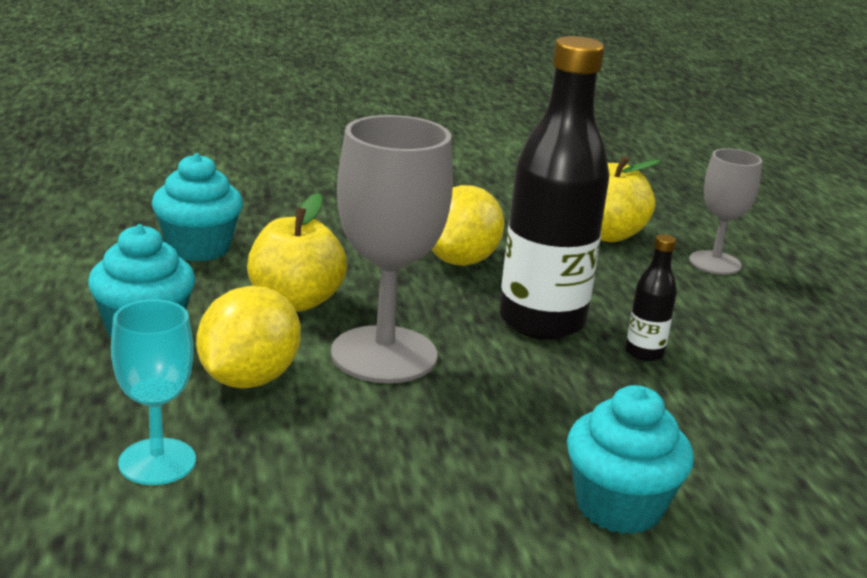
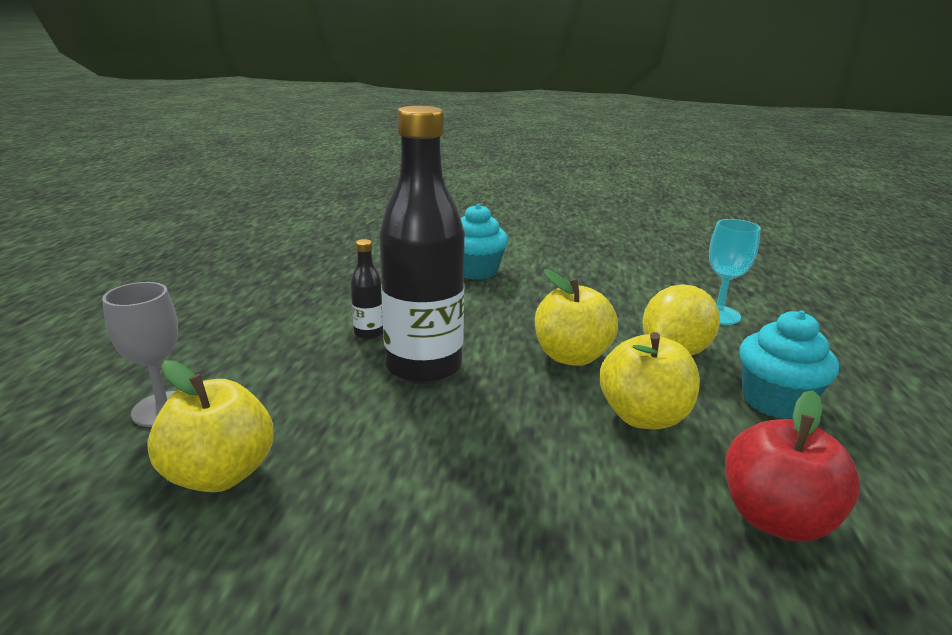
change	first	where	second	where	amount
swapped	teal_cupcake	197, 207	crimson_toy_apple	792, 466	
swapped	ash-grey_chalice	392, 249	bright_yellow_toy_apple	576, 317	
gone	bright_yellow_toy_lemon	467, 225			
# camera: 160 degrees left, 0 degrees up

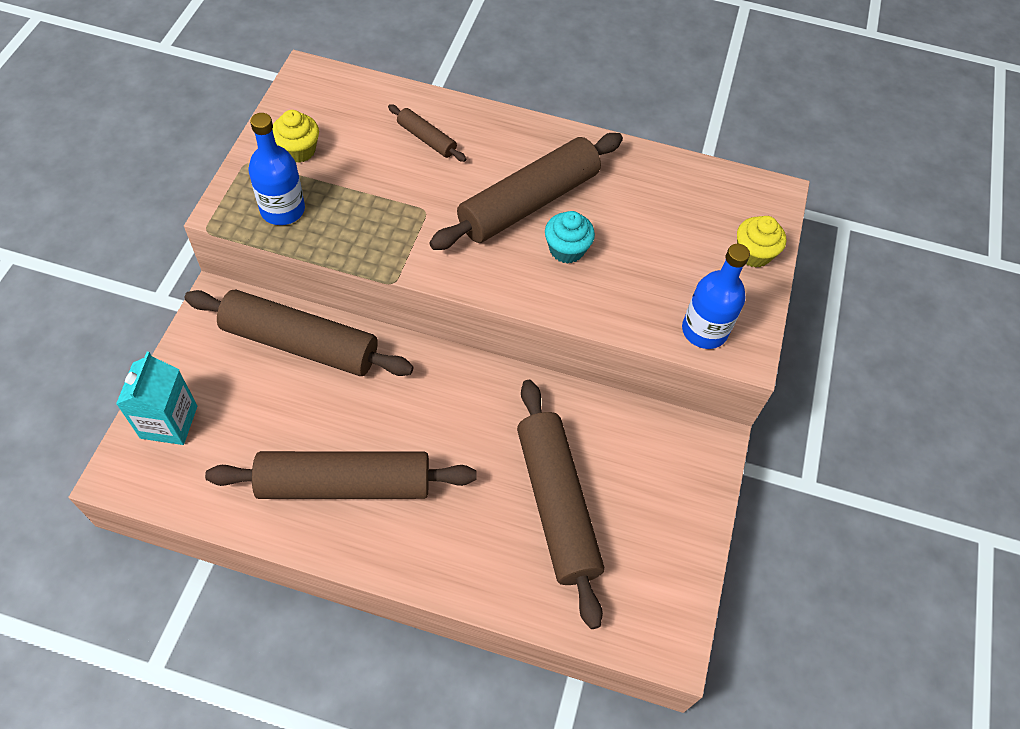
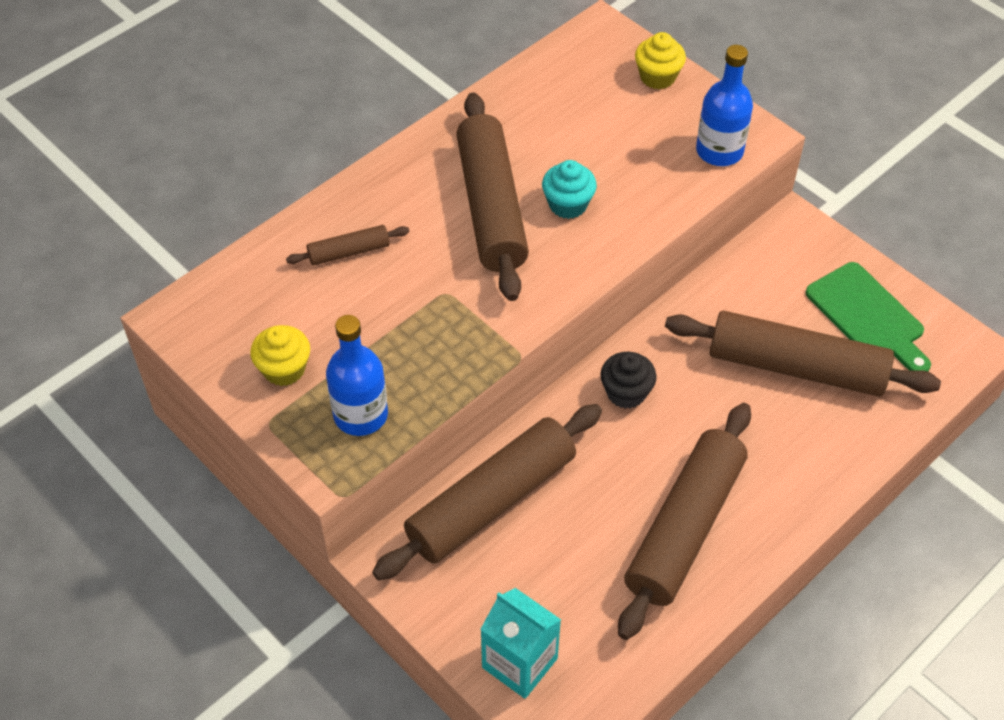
change	first	where	second	where	amount
new			jet-black_cupcake	628, 380	
new			emerald_chopping_board	868, 316	
# camera: 55 degrees left, 5 degrees down

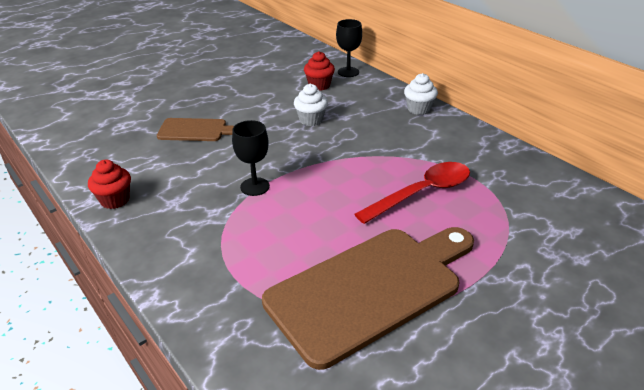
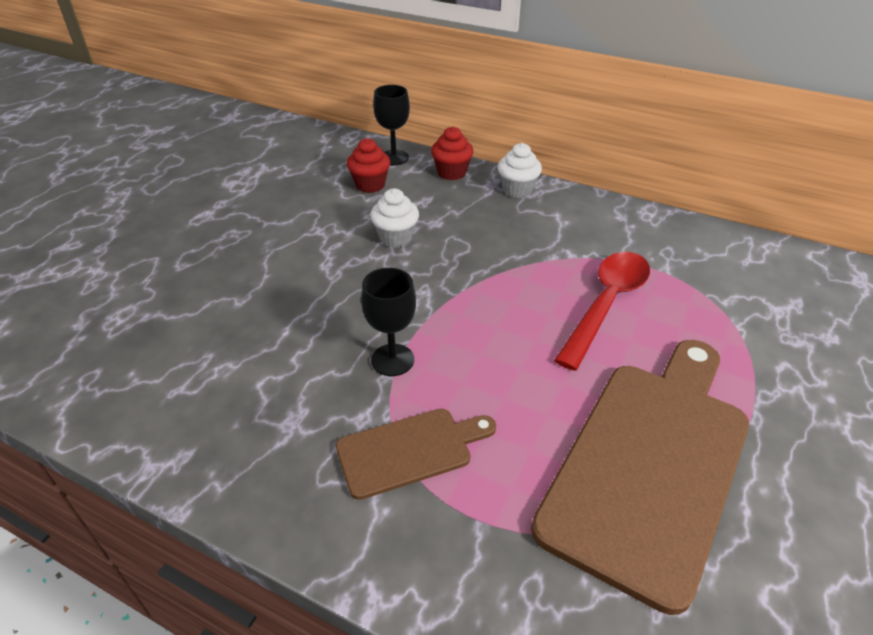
change	first	where	second	where	amount
shifted	crimson_cupcake	109, 184		452, 153	
shifted	dark_brown_chopping_board	195, 129		416, 454	
# camera: 25 degrees left, 5 degrees up

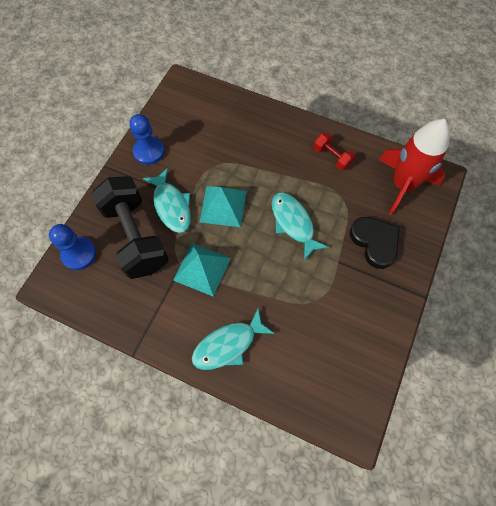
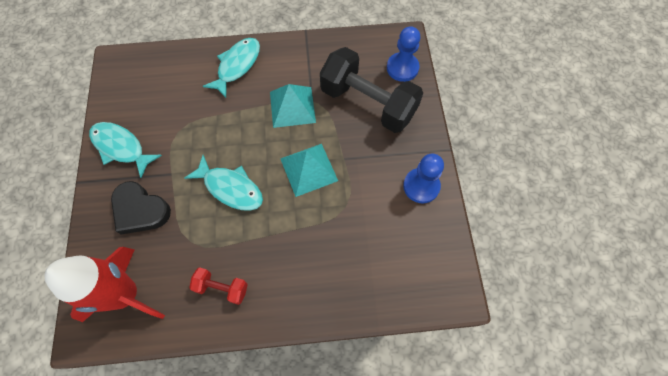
change	first	where	second	where	amount
shifted	teal_fish	167, 200		125, 150	
# camera: 150 degrees right, 0 degrees up

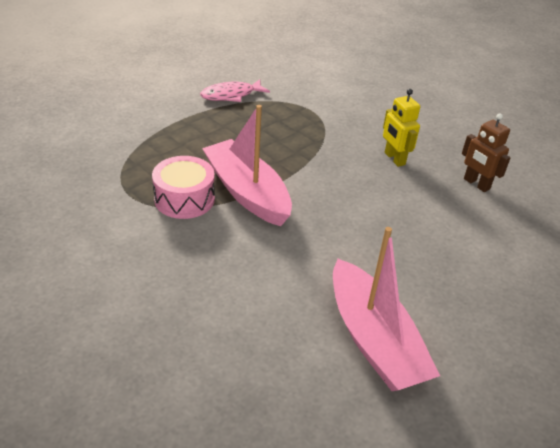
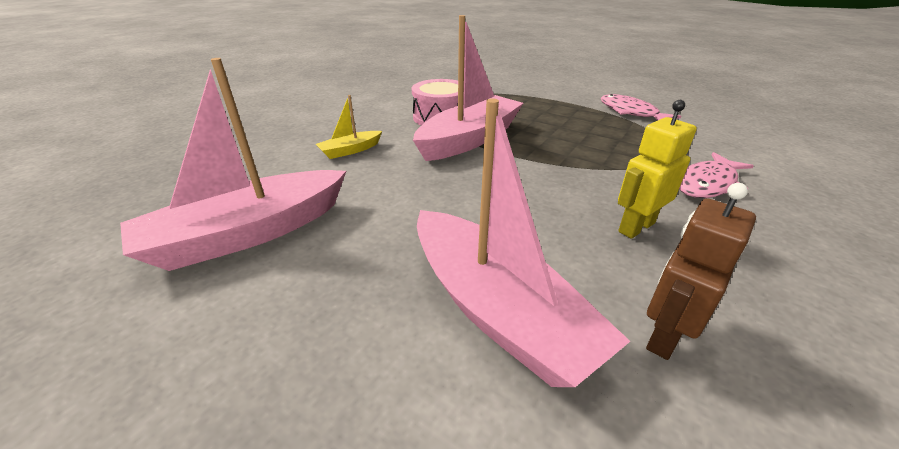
change	first	where	second	where	amount
new			bright_yellow_boat	349, 127	
new			pink_boat	523, 242	
new			pink_fish	716, 175	
# camera: 80 degrees right, 5 degrees down

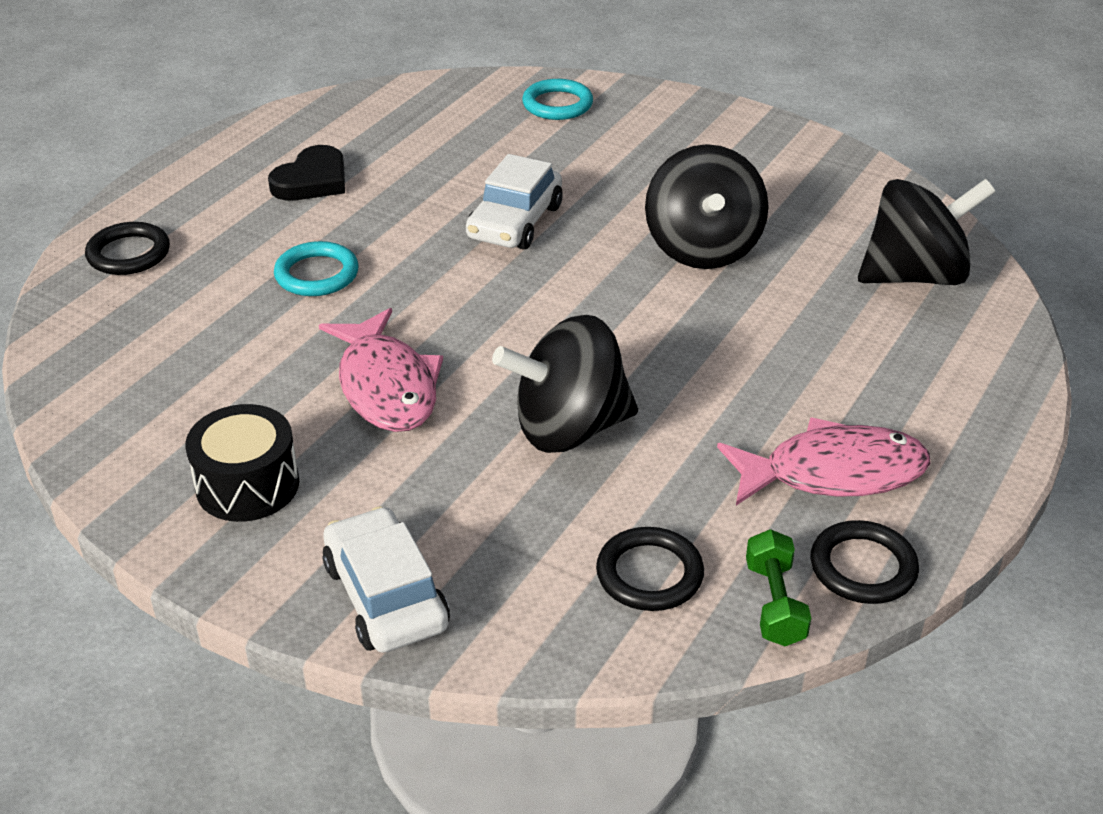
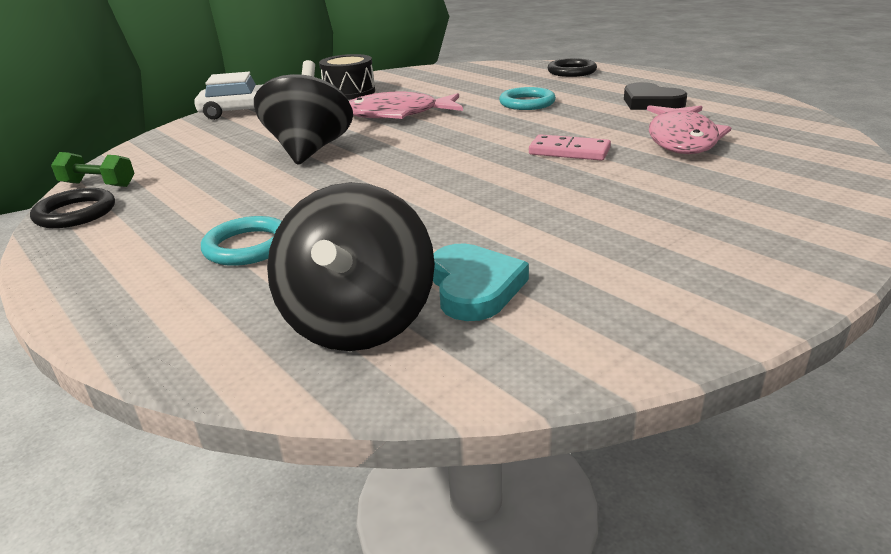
change	first	where	second	where	amount
swapped	snow-white_car	514, 202	pink_domino_tile	570, 147	
shifted	teal_ring	557, 99		241, 241	
gone	jet-black_ring	650, 569			
gone	jet-black_whirligig	707, 206			
shifted	pink_fish	824, 461		689, 129	
new			teal_love_heart	481, 282	
# camera: 110 degrees right, 10 degrees down

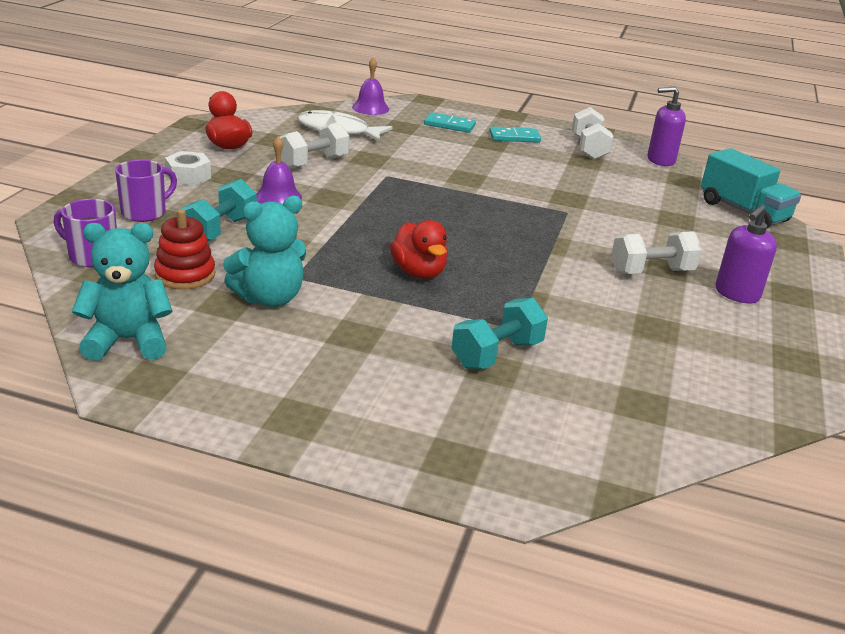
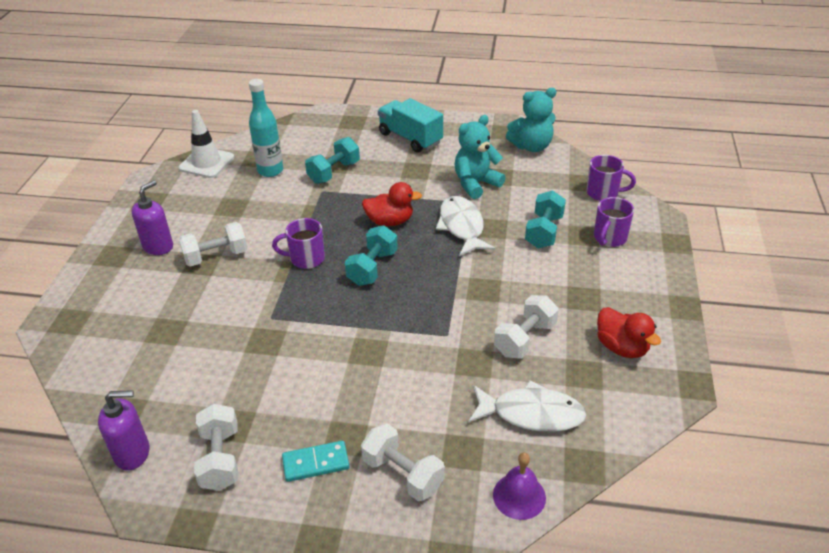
change	first	where	second	where	amount
gone	crimson_stacking_toy	184, 249			
gone	snow-white_nut	188, 168			
gone	royal_purple_school_bell	279, 170			
rotated	crimson_rubber_duck	419, 249		392, 204	120 degrees clockwise
swapped	teal_domino_tile	450, 122	snow-white_hand_weight	403, 462	
shifted	teal_truck	751, 188		410, 125	
new			snow-white_traffic_cone	206, 144	
new			teal_flask	266, 128	
new			royal_purple_coffee_mug	298, 243	
new			teal_hand_weight	371, 255	
new			snow-white_fish	465, 226	
# camera: 175 degrees right, 10 degrees up

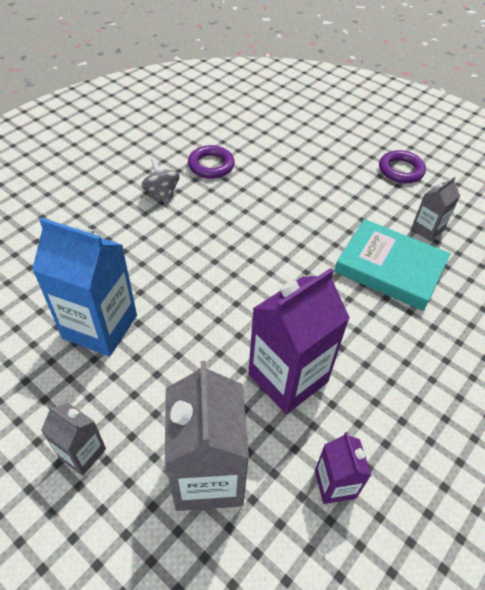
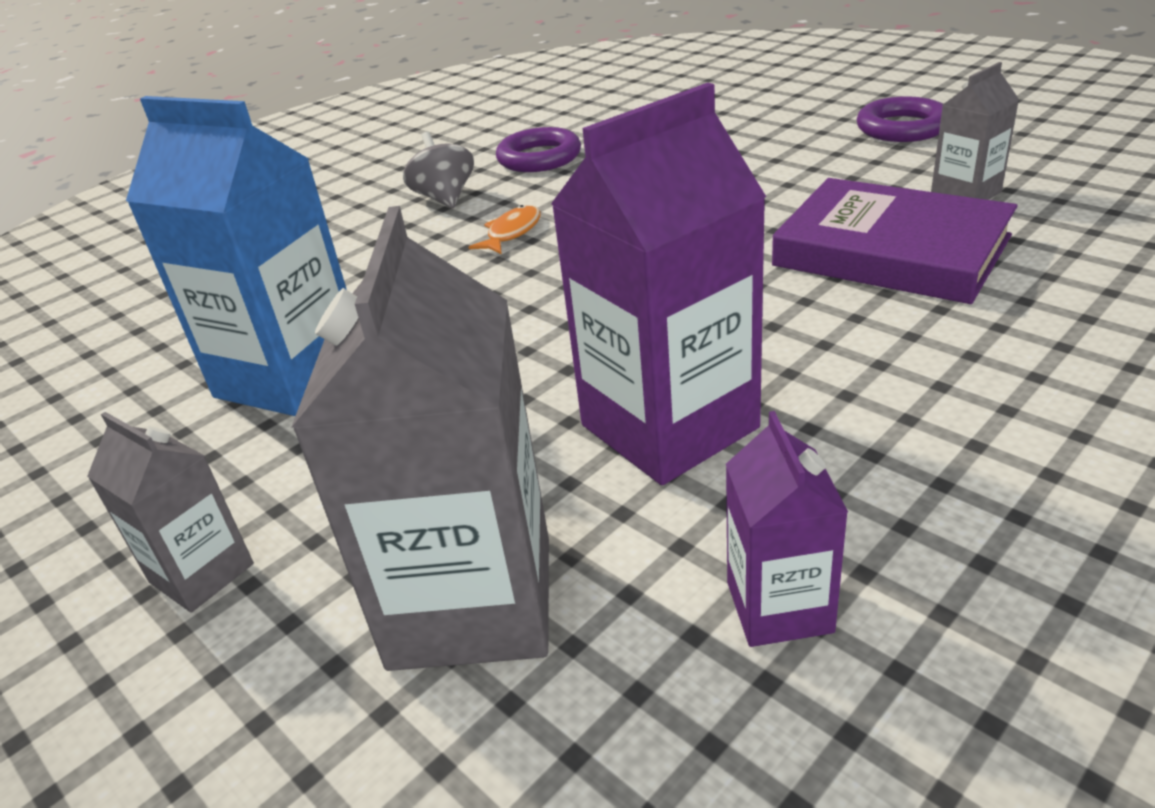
change	first	where	second	where	amount
repainted	teal_book	392, 265	royal_purple_book	895, 241	
new			bright_orange_fish	505, 229	
# camera: 10 degrees right, 15 degrees down

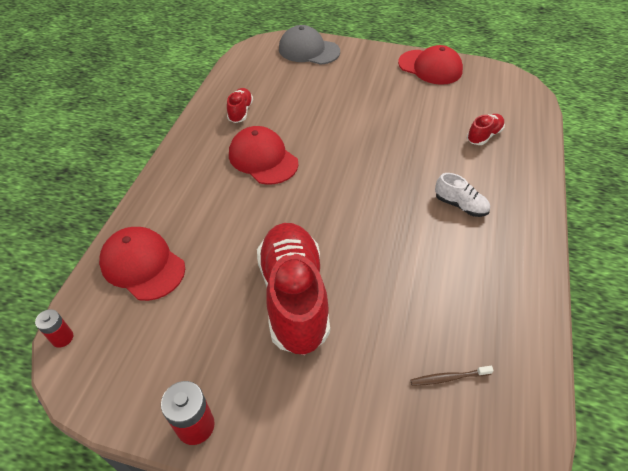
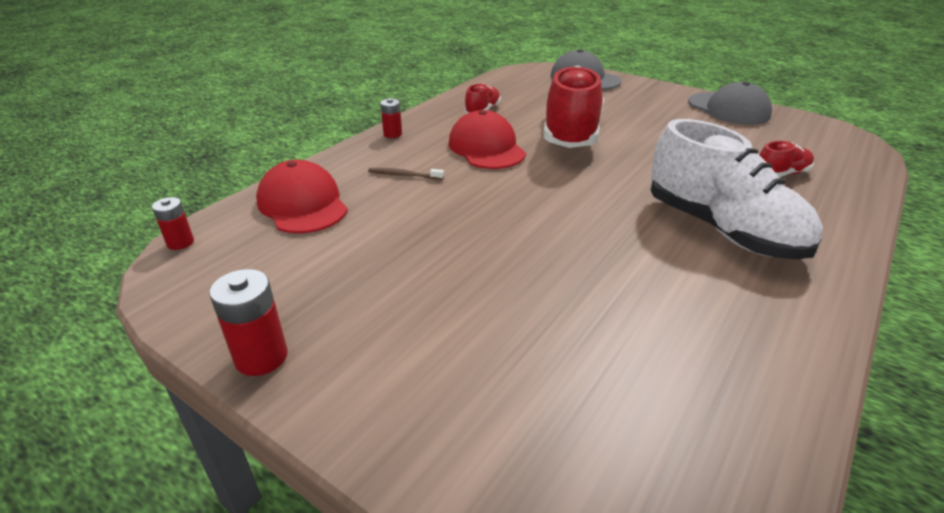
change	first	where	second	where	amount
shifted	crimson_sneaker	293, 289		574, 107	
repainted	crimson_peaked_cap	430, 65	ash-grey_peaked_cap	730, 103	
shifted	dark_brown_toothbrush	452, 376		406, 174	
scaled	snow-white_sneaker	462, 195		737, 189	x2.22
new			crimson_power_cell	391, 118	
# camera: 20 degrees right, 15 degrees down

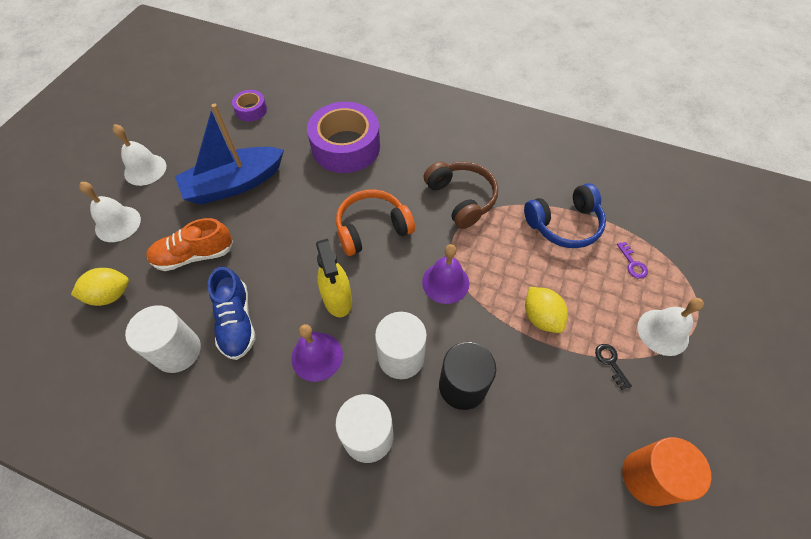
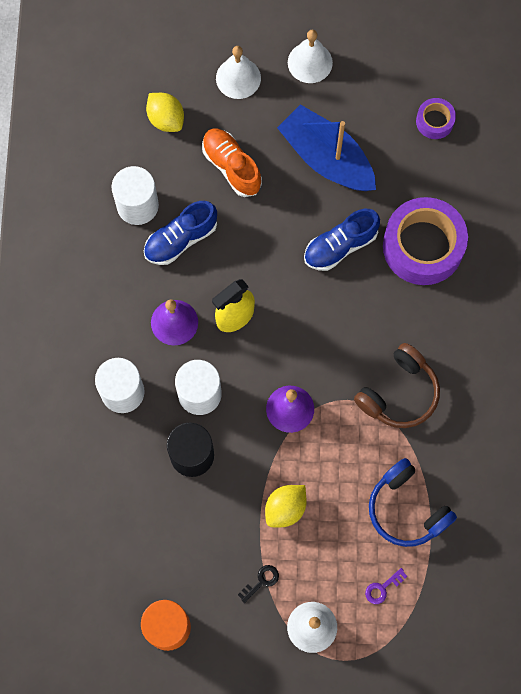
change	first	where	second	where	amount
gone	bright_orange_over-ear_headphones	375, 222			
new			cobalt_sneaker	342, 240	
# camera: 70 degrees right, 15 degrees up

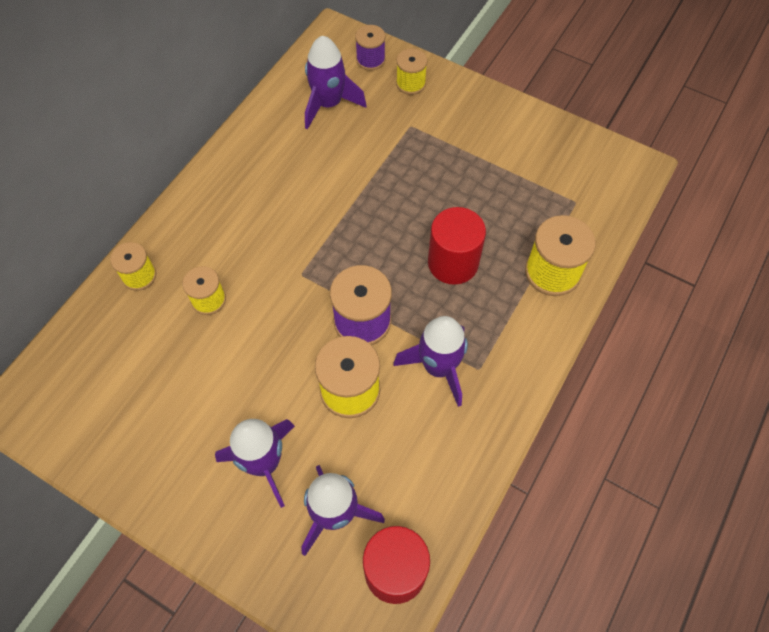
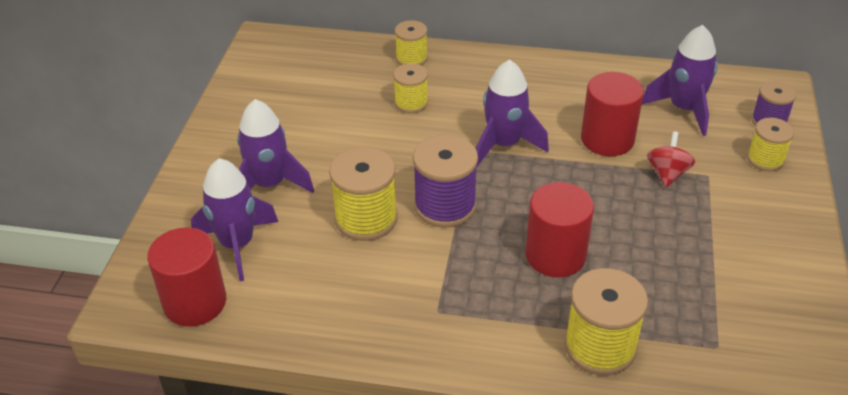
change	first	where	second	where	amount
shifted	royal_purple_spaceship	430, 361		512, 113	
new			crimson_cylinder_shape	612, 114	
new			crimson_whirligig	671, 159	
# camera: 70 degrees right, 20 degrees down

